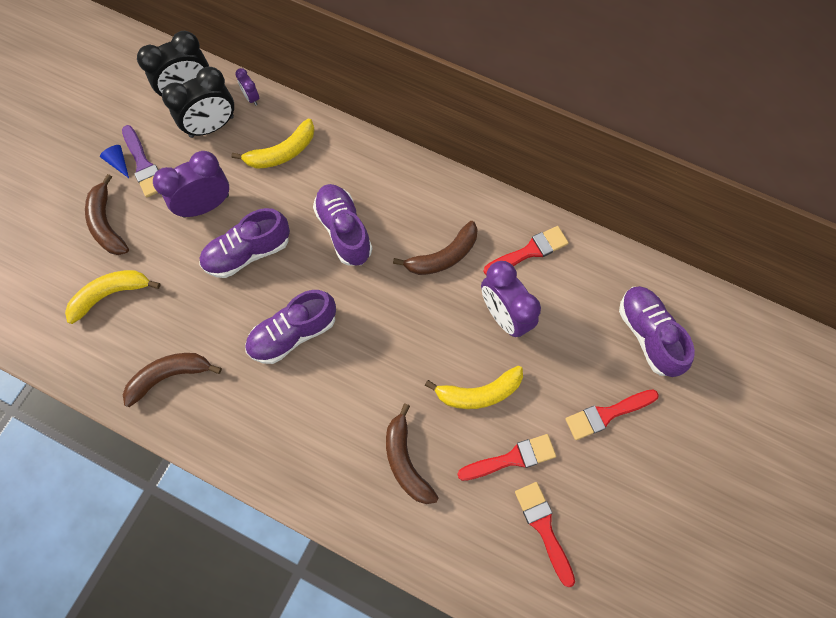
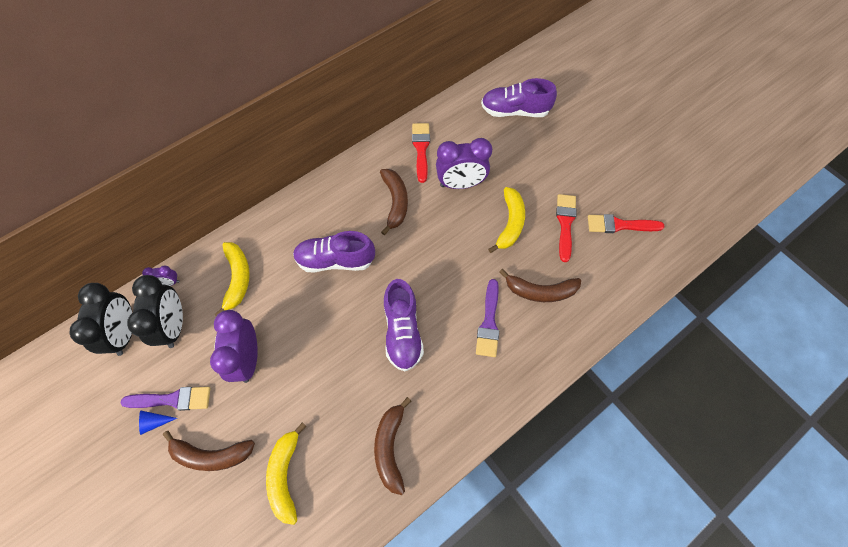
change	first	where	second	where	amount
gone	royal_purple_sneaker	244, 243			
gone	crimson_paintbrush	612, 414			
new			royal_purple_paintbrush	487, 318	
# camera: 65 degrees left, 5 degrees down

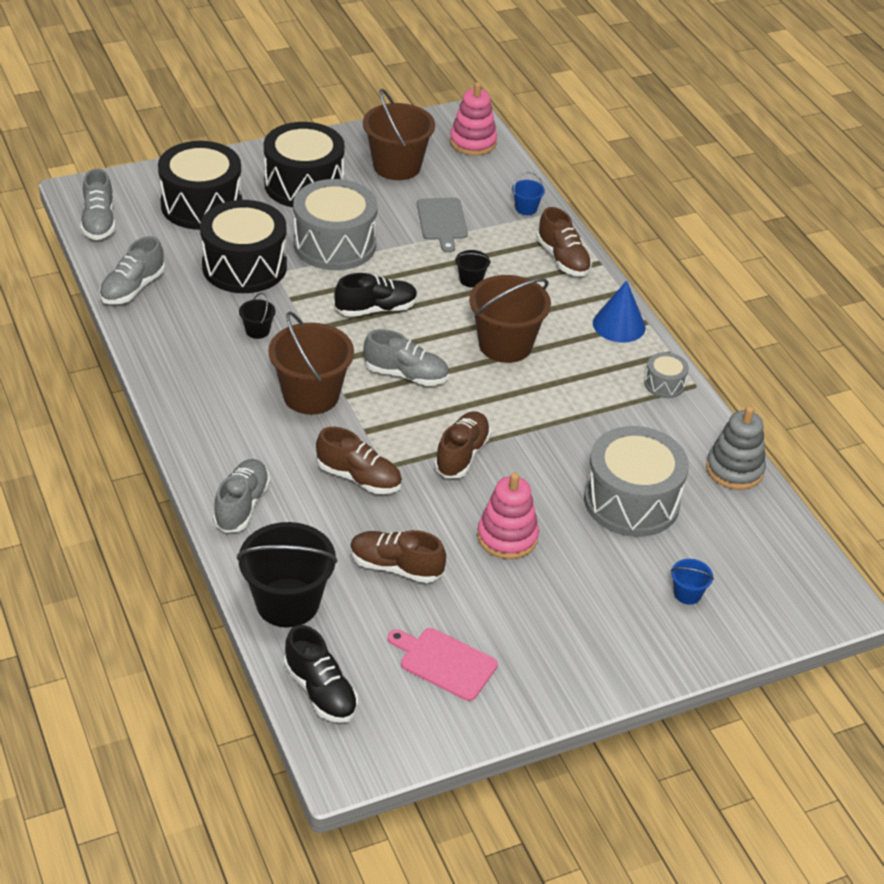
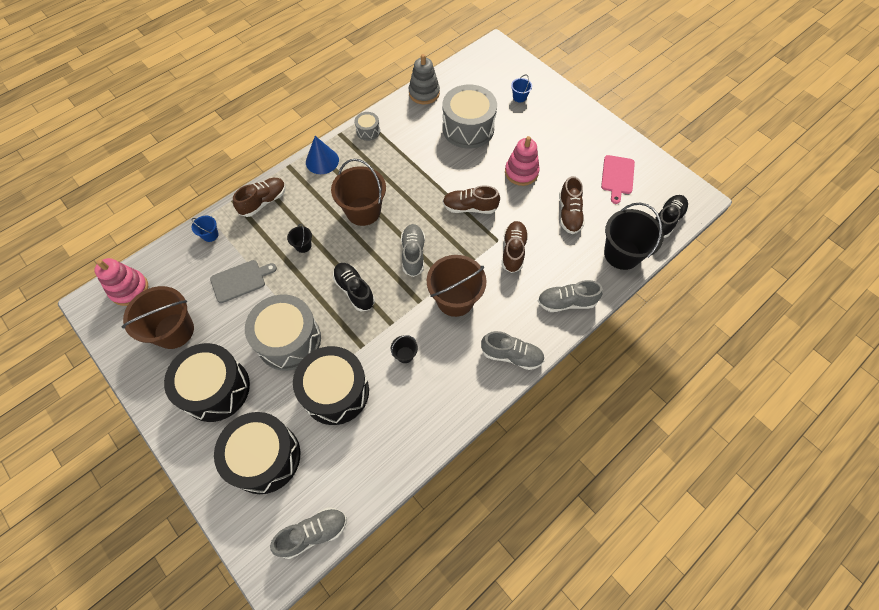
change	first	where	second	where	amount
shifted	ash-grey_sneaker	132, 270		513, 350	
# camera: 105 degrees left, 20 degrees up

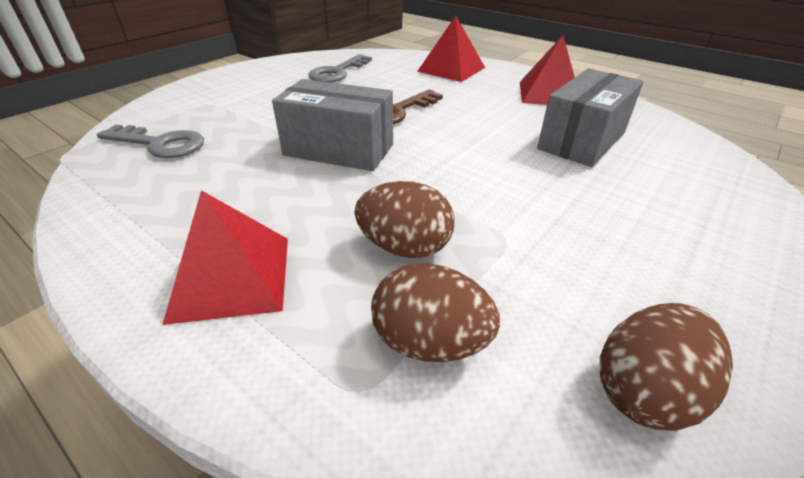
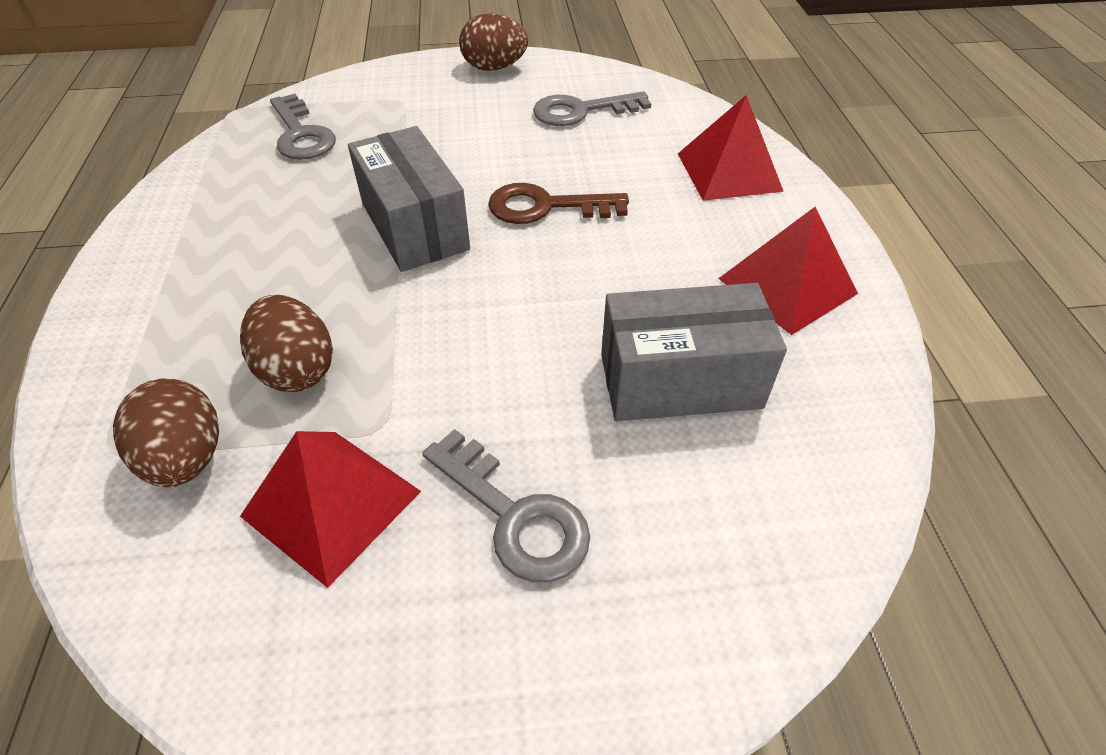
change	first	where	second	where	amount
shifted	crimson_solid_pyramid	225, 257		330, 509	
shifted	dark_brown_toy_egg	666, 367		493, 42	
new			ash-grey_door_key	506, 505	
# camera: 45 degrees right, 10 degrees up

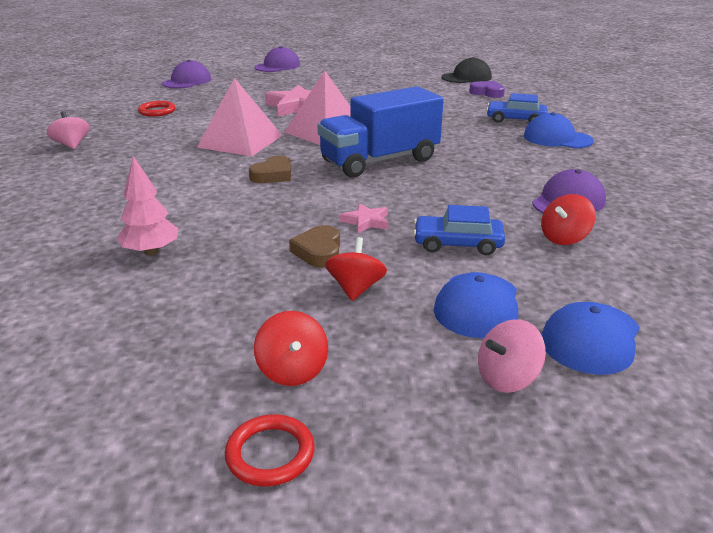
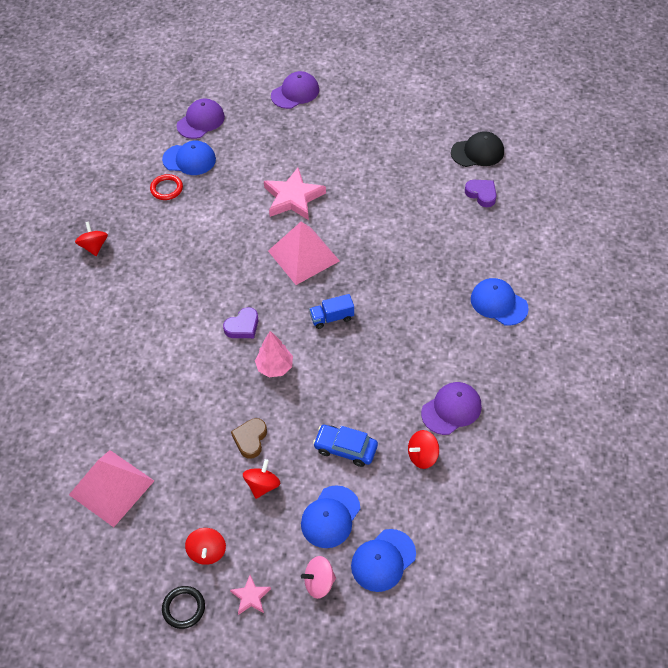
change	first	where	second	where	amount
repainted	pink_whirligig	68, 130	crimson_whirligig	91, 239	
shifted	pink_tree	147, 206		274, 354	
shifted	pink_solid_pyramid	240, 117		111, 488	
repainted	crimson_ring	270, 450	jet-black_ring	183, 607	
repainted	dark_brown_love_heart	270, 169	royal_purple_love_heart	240, 322	
scaled	cobalt_truck	380, 131		331, 311	x0.44
shifted	pink_star_shape	364, 218		250, 595	
gone	cobalt_car	517, 108			
new			cobalt_peaked_cap	189, 158	
# camera: 15 degrees right, 25 degrees up

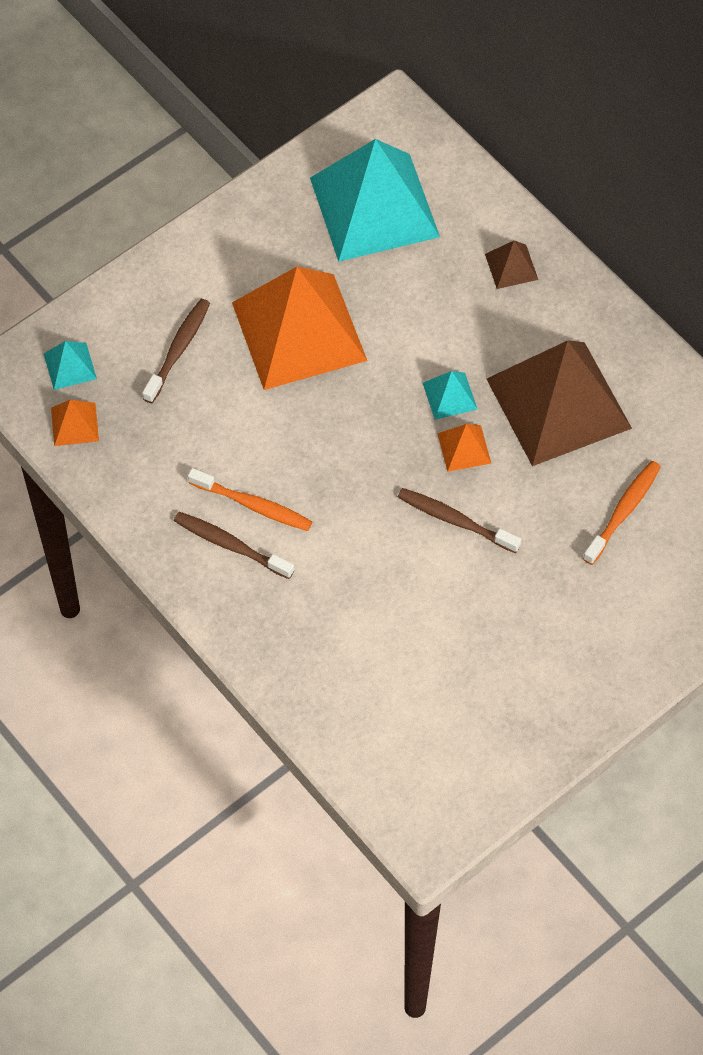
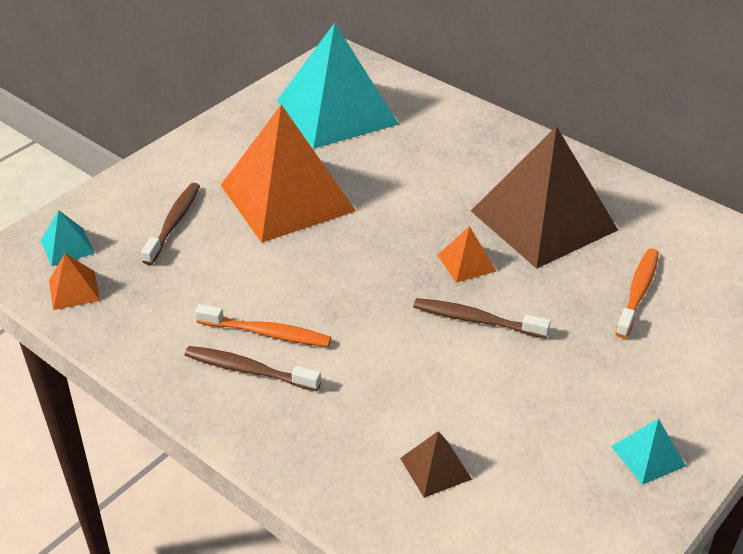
change	first	where	second	where	amount
shifted	teal_solid_pyramid	450, 395		648, 451	
shifted	dark_brown_solid_pyramid	511, 264		436, 464	
# camera: 10 degrees left, 20 degrees down

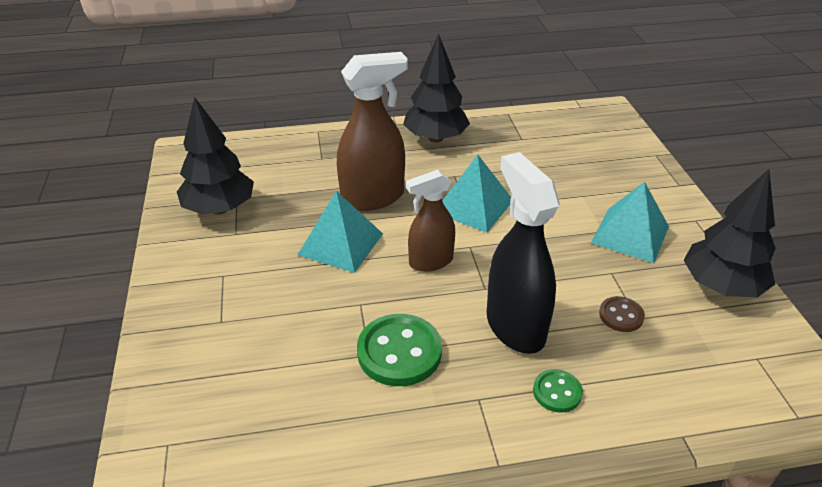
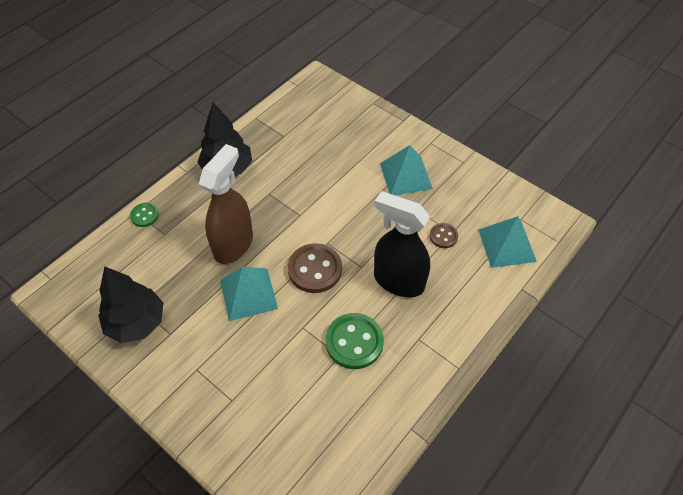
change	first	where	second	where	amount
swapped	dark_brown_sprayer	430, 221	dark_brown_button	315, 268	
shifted	teal_solid_pyramid	477, 194		508, 242	
shifted	emerald_button	558, 391		144, 215	
gone	jet-black_tree	729, 233			
# camera: 40 degrees left, 15 degrees up

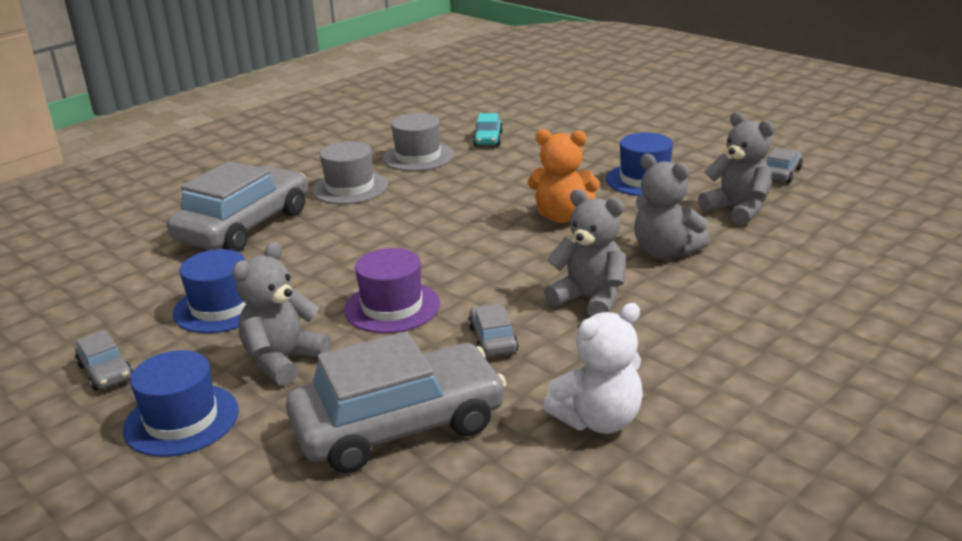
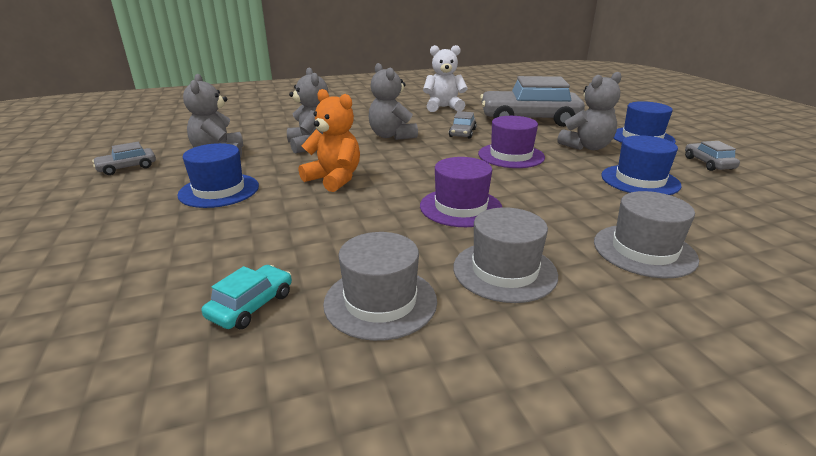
change	first	where	second	where	amount
swapped	ash-grey_car	237, 206	ash-grey_tall_hat	646, 234	
new			royal_purple_tall_hat	461, 192	
# camera: 155 degrees left, 0 degrees up

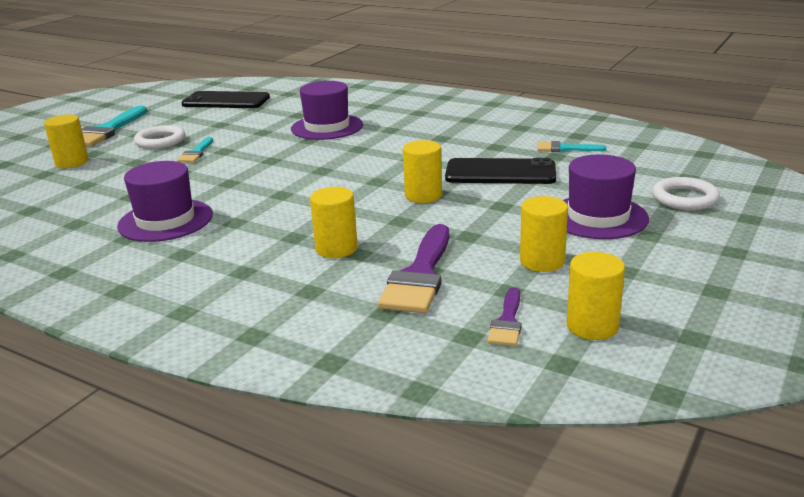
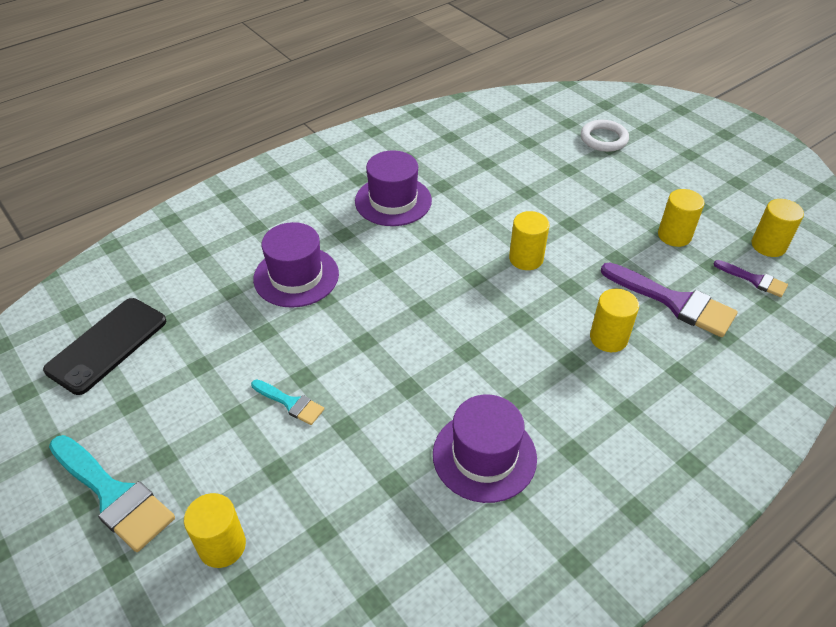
change	first	where	second	where	amount
gone	snow-white_ring	159, 137			
gone	jet-black_mobile_phone	500, 171			
gone	teal_paintbrush	571, 146			
shifted	royal_purple_tall_hat	606, 196		393, 188	
# camera: 70 degrees left, 20 degrees up

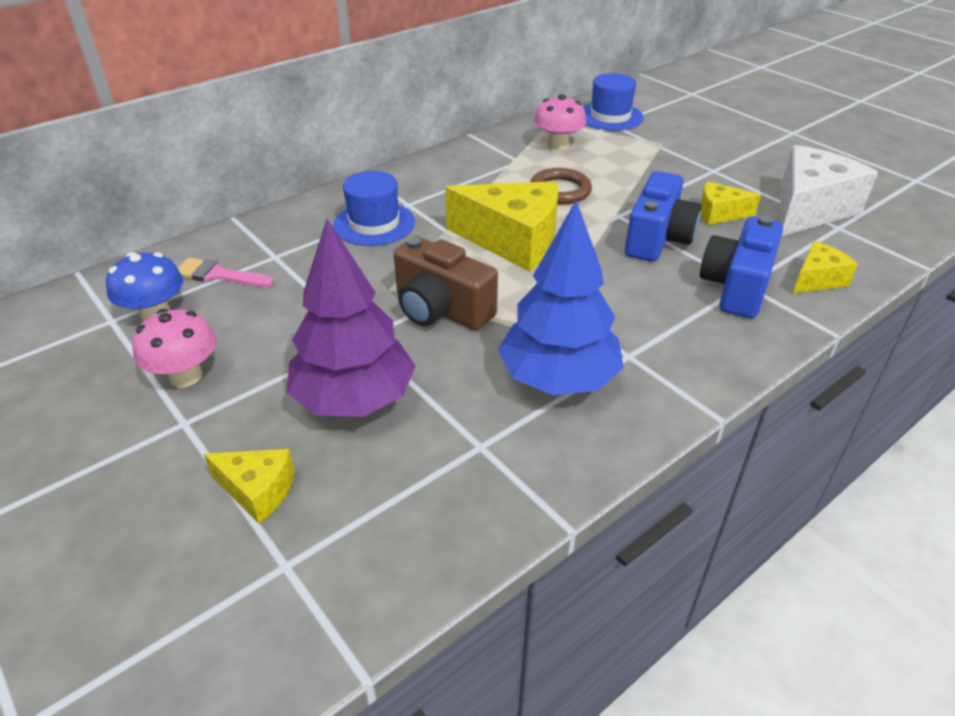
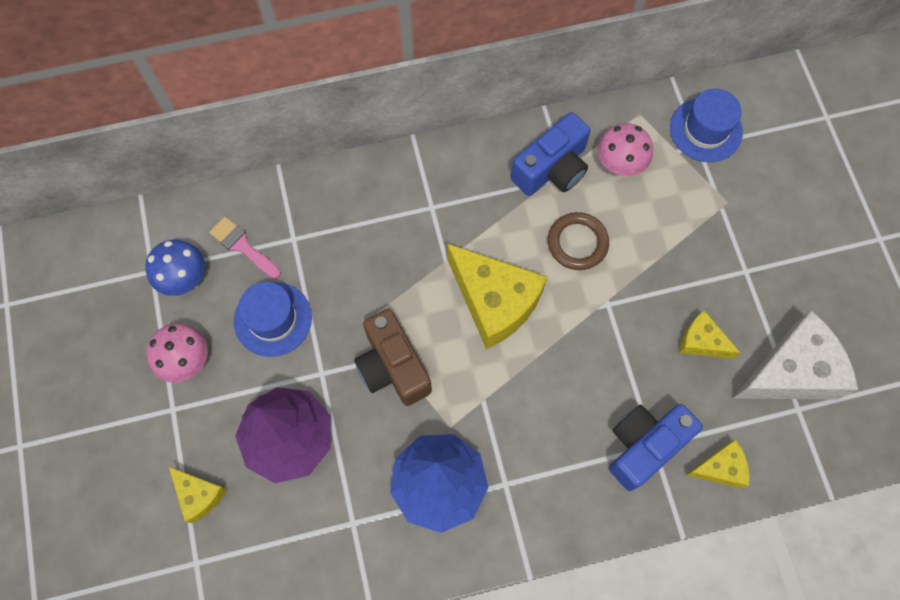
change	first	where	second	where	amount
shifted	cobalt_tall_hat	374, 208		273, 319	
shifted	cobalt_photo_camera	663, 216		551, 154	
# camera: 25 degrees right, 30 degrees up

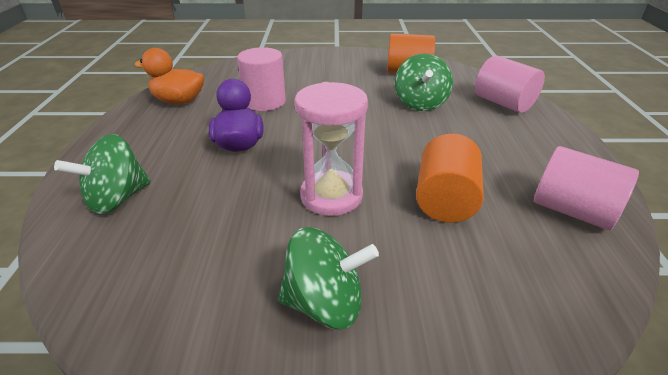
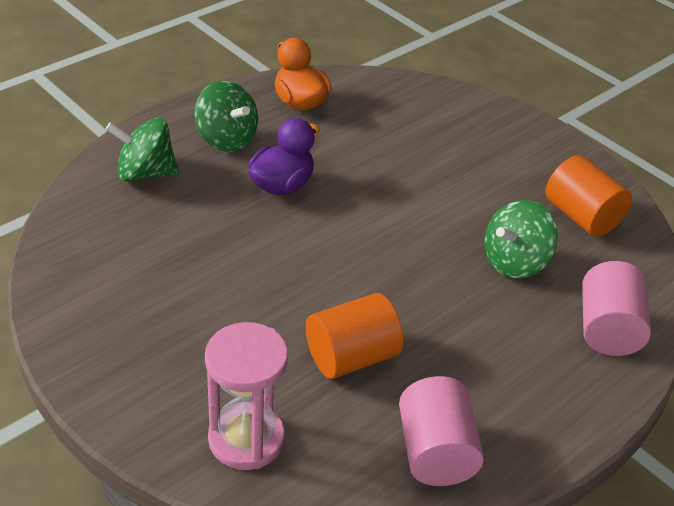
change	first	where	second	where	amount
gone	pink_cylinder_shape	261, 79			
shifted	emerald_whirligig	328, 278		226, 116	
shifted	pink_sandglass	331, 149		246, 396	
# camera: 45 degrees right, 5 degrees up

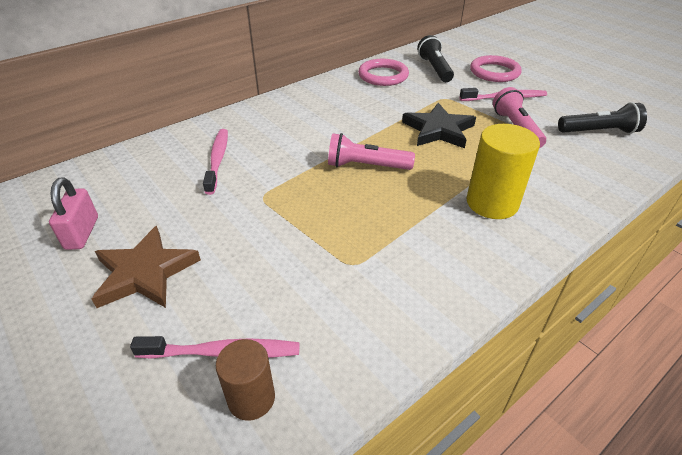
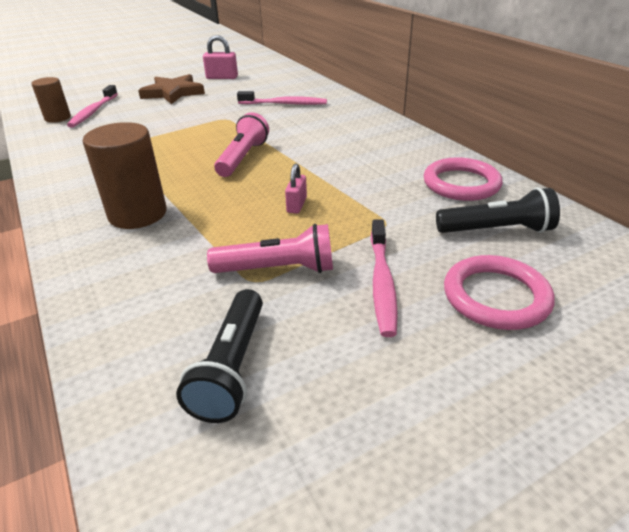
change	first	where	second	where	amount
swapped	jet-black_star_shape	439, 125	pink_small_lock	296, 189	
repainted	bright_yellow_cylinder_shape	503, 171	dark_brown_cylinder_shape	125, 175	
# camera: 100 degrees right, 5 degrees down

